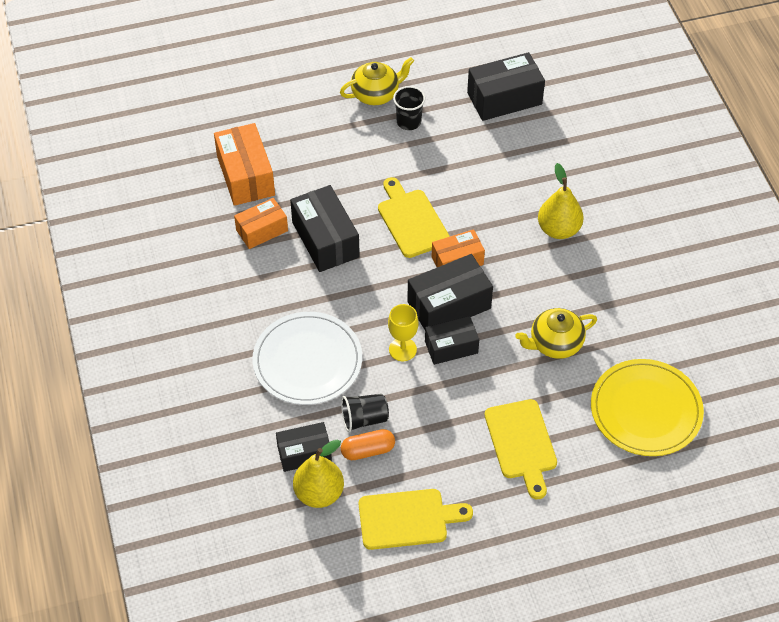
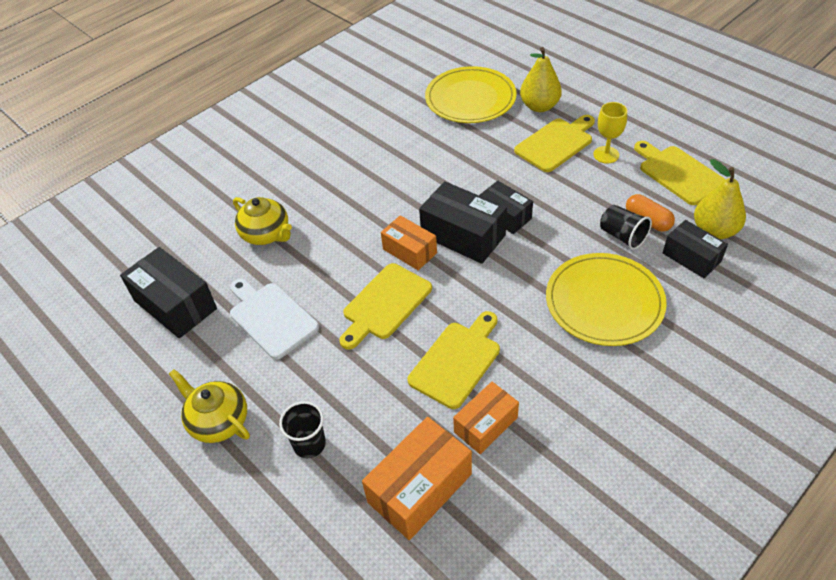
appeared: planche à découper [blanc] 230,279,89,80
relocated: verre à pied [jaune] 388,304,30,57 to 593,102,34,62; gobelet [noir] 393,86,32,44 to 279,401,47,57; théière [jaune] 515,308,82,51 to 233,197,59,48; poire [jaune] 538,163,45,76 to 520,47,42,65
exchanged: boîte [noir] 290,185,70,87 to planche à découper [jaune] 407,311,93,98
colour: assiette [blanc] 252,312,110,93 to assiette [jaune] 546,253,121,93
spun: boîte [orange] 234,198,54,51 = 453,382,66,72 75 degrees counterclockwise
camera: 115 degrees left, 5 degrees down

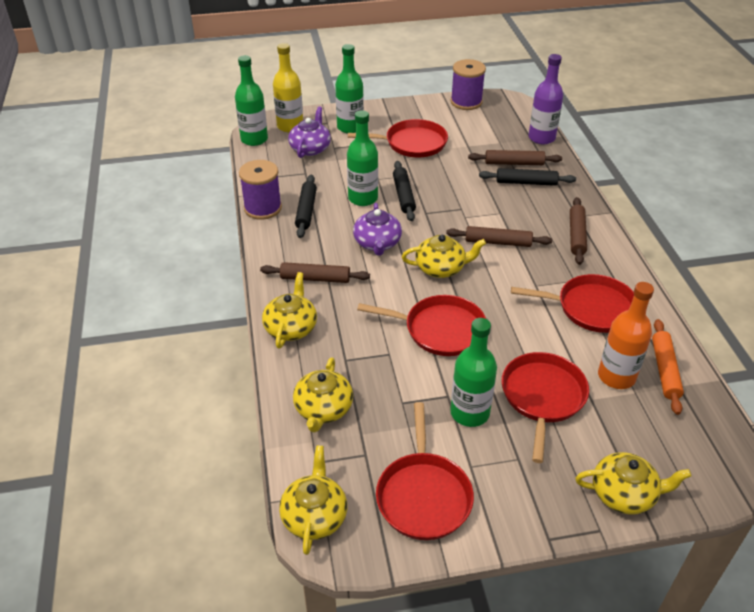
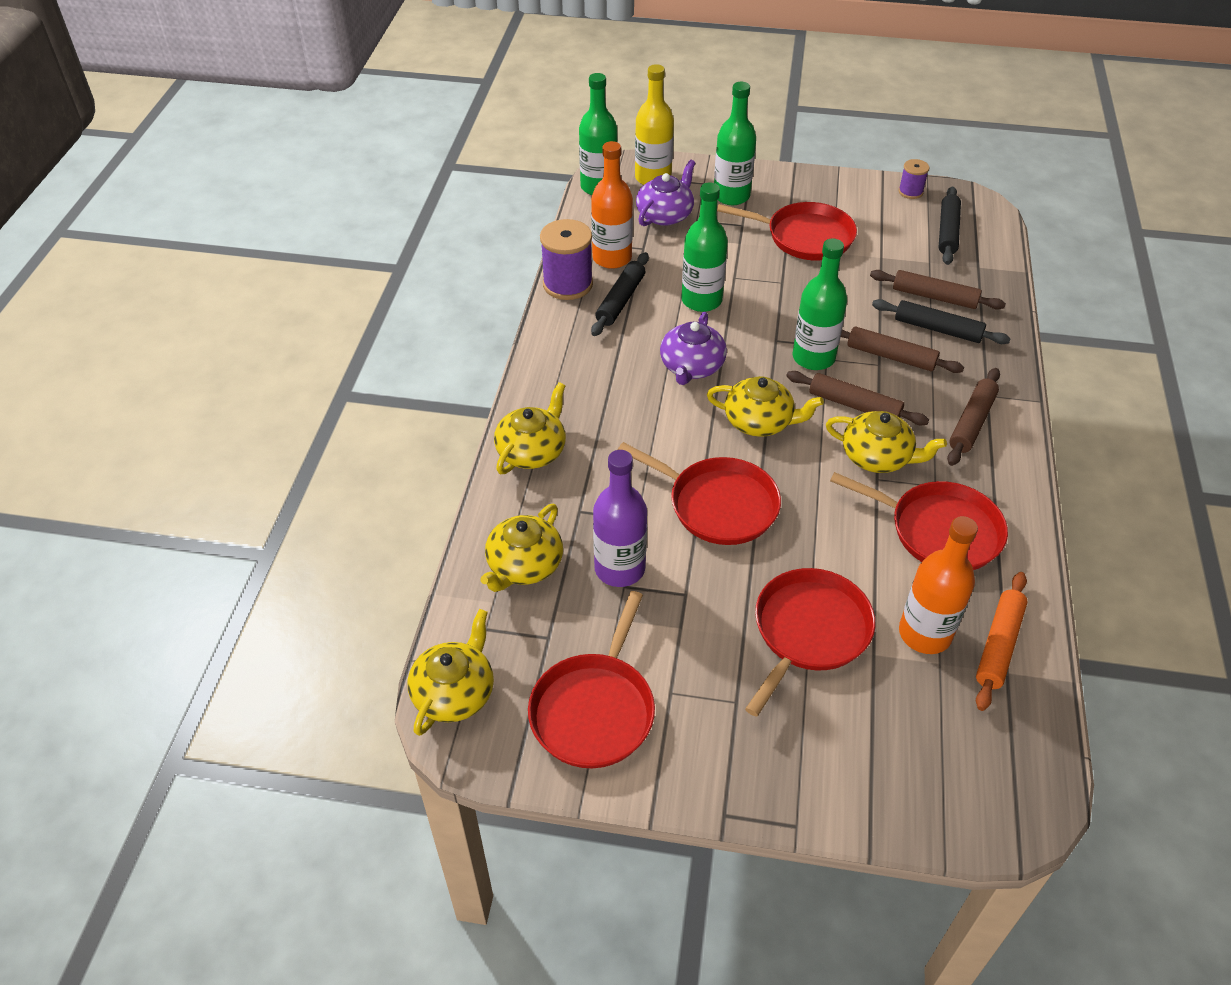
appeared: bouteille [orange] 591,141,42,128
relocated: rouleau à pâtisserie [marron] 260,262,110,21 to 841,327,123,46; rouleau à pâtisserie [noir] 393,161,23,60 to 939,186,22,79; bouteille [vert] 450,318,47,109 to 793,239,54,131; bouteille [violet] 528,54,35,90 to 593,450,54,137; théière [jaune] 575,452,117,63 to 826,411,121,62
size: bobine [violet] 451,59,35,51 = 898,159,31,40 x0.54
camera: 20 degrees right, 5 degrees up

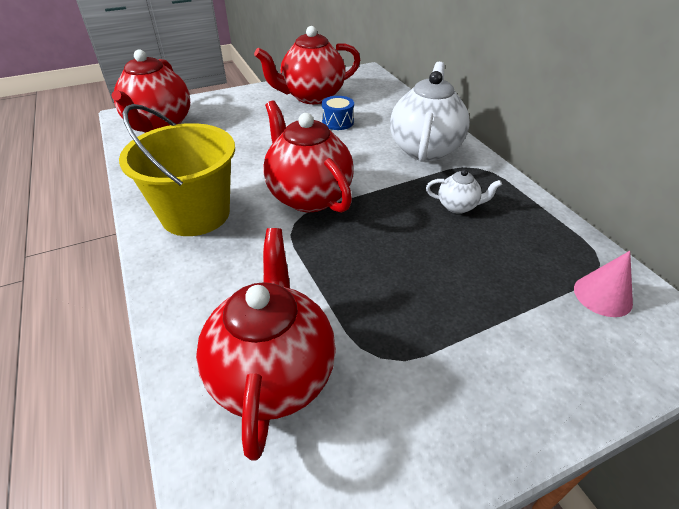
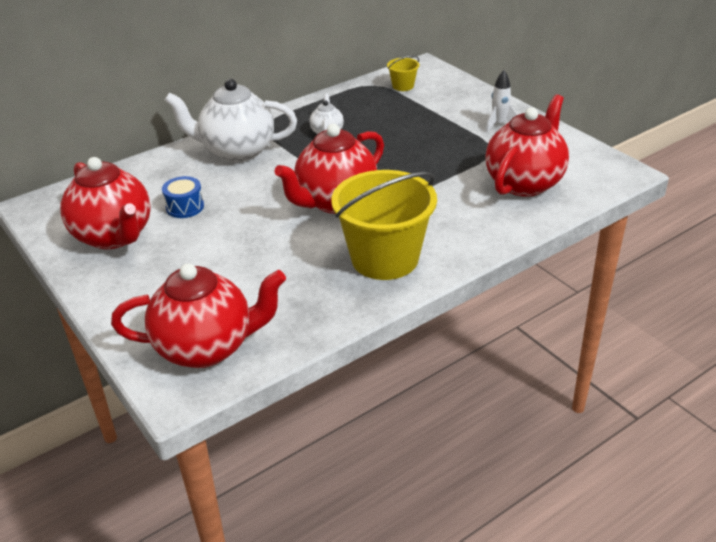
appeared: fusée [blanc] 486,70,32,62
exchanged: cône [rose] 574,251,59,66 to seau [jaune] 387,56,32,35
spun: théière [rouge] 196,228,140,233 = 485,94,84,103 135 degrees clockwise
camera: 100 degrees left, 5 degrees down

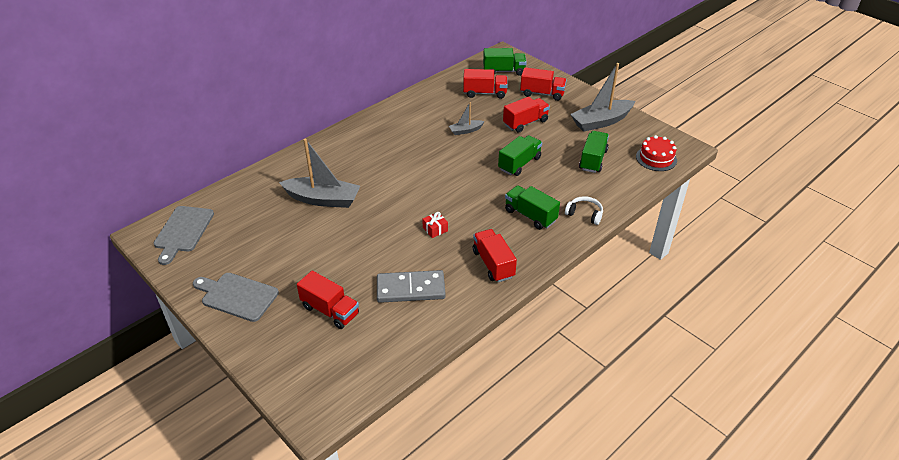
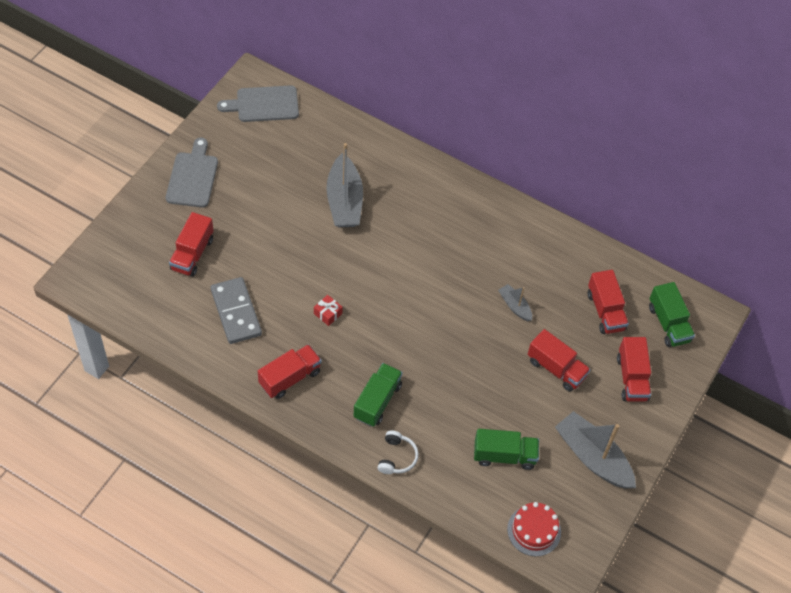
missing: camion [vert] 498,135,44,41
camera: 70 degrees right, 15 degrees up

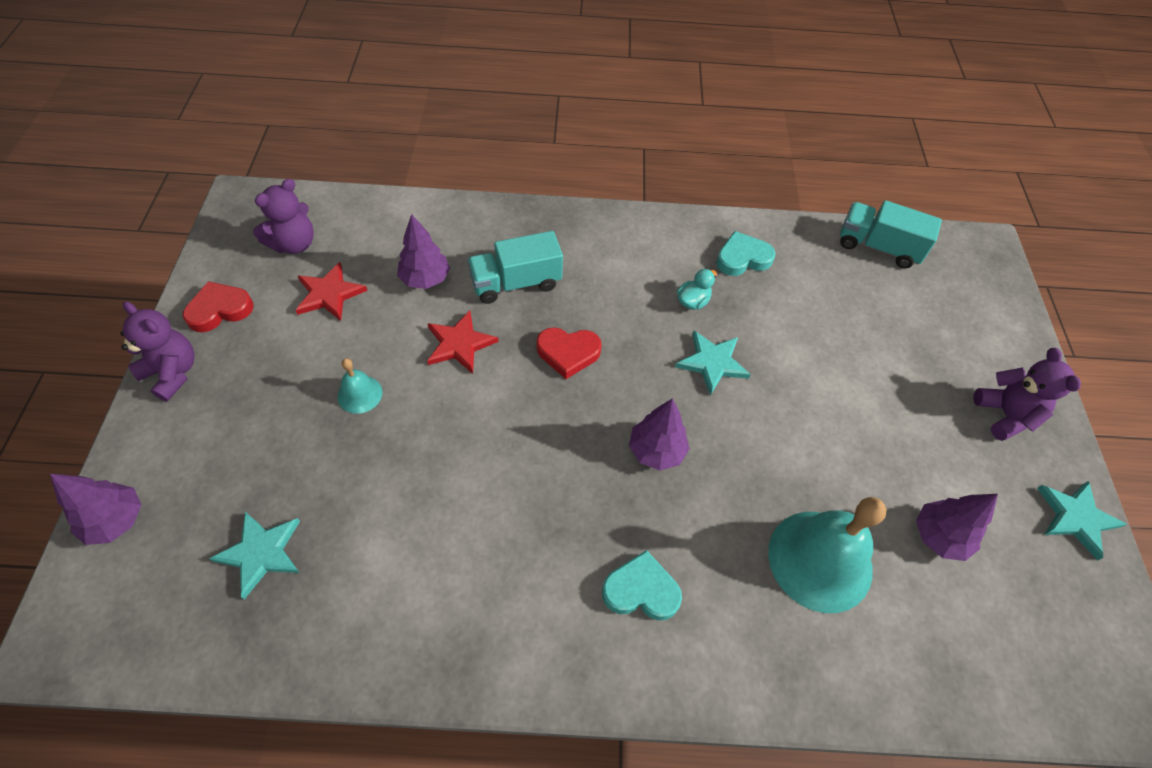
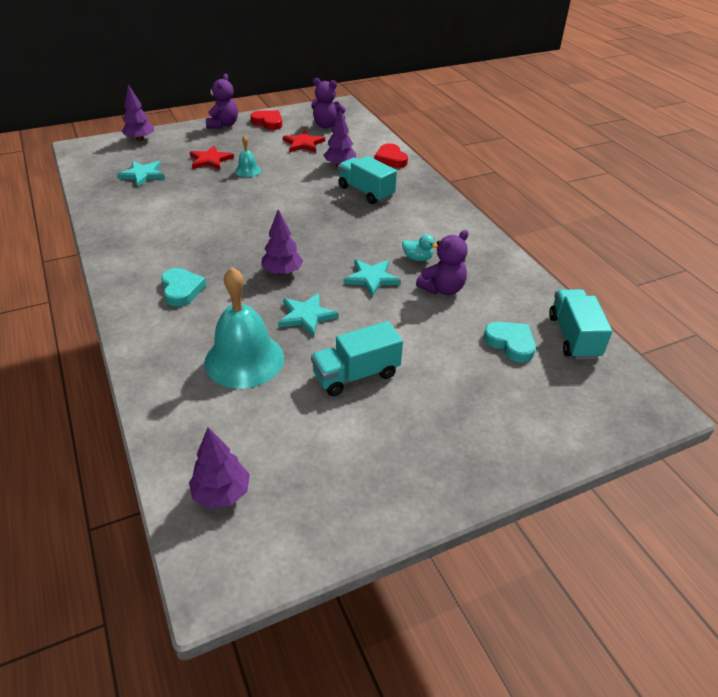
appeared: camion [turquoise] 311,321,92,75
relocated: étoile [rouge] 427,311,72,63 to 190,145,44,25; cœur [rouge] 537,327,65,52 to 374,143,34,25; cœur [turquoise] 716,231,60,45 to 483,322,53,41; arbre [violet] 916,494,82,67 to 189,427,61,82; ours en peluche [violet] 973,348,108,93 to 416,230,53,65; étoile [turquoise] 1037,481,90,79 to 278,293,61,44
camera: 65 degrees right, 15 degrees down

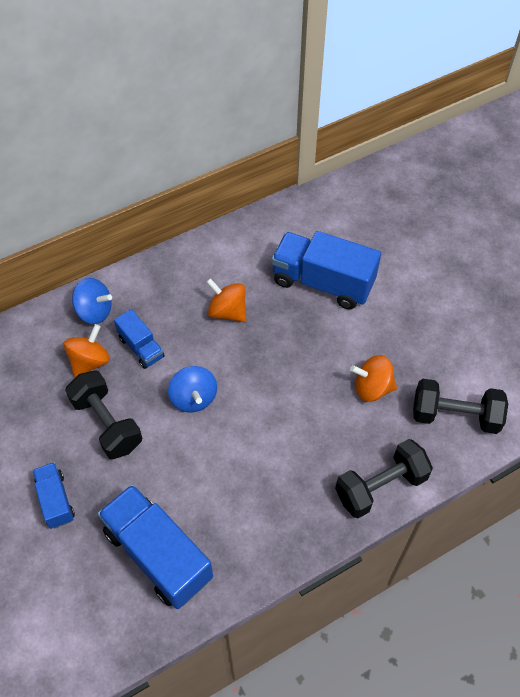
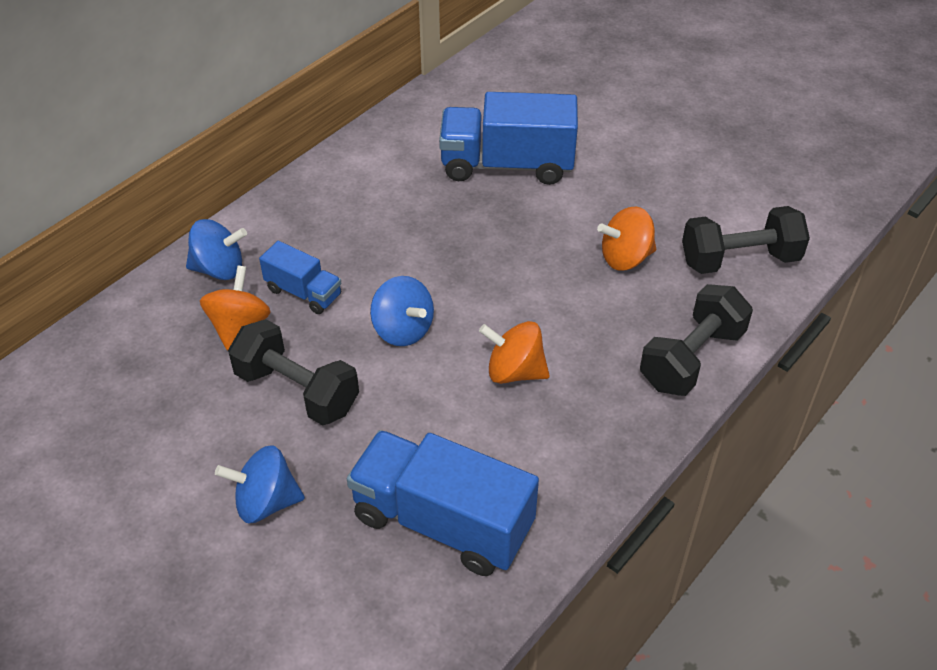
relocated: toupie [orange] 206,278,40,44 to 479,321,71,63
exchanged: camion [bleu] 33,462,42,67 to toupie [bleu] 215,446,90,77
camera: 20 degrees left, 10 degrees down

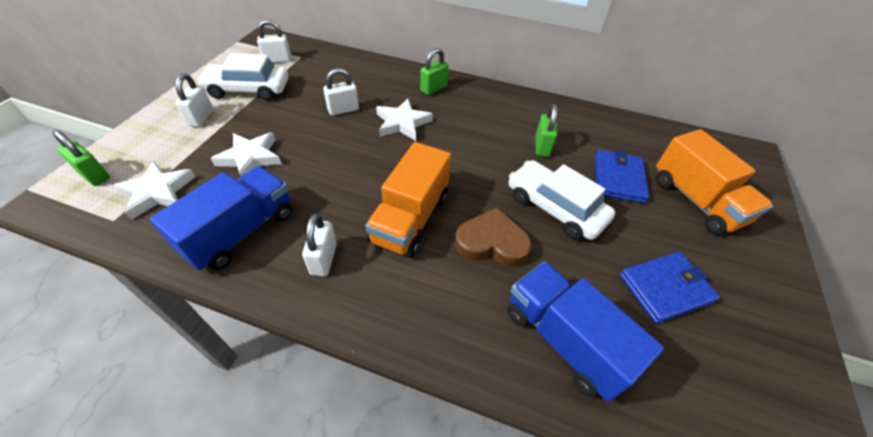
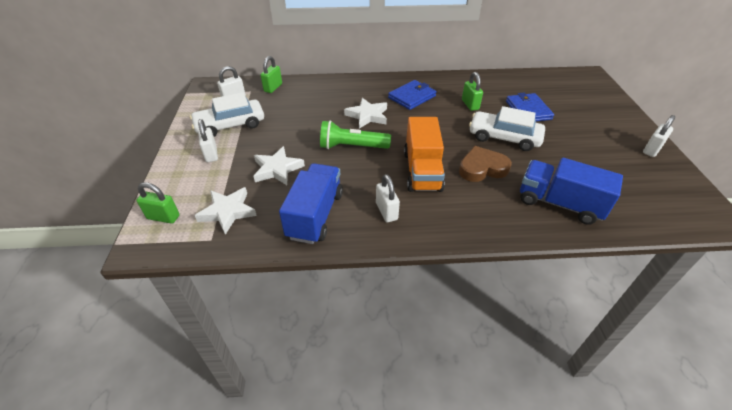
missing: camion [orange] 656,129,117,106
appeared: lampe de poche [vert] 320,120,71,29
relocated: cadenas [blanc] 323,68,36,48 to 643,115,32,42; cadenas [vert] 420,48,29,47 to 261,56,21,37; portefeuille [bleu] 620,252,100,72 to 388,80,49,30
camera: 20 degrees left, 5 degrees down

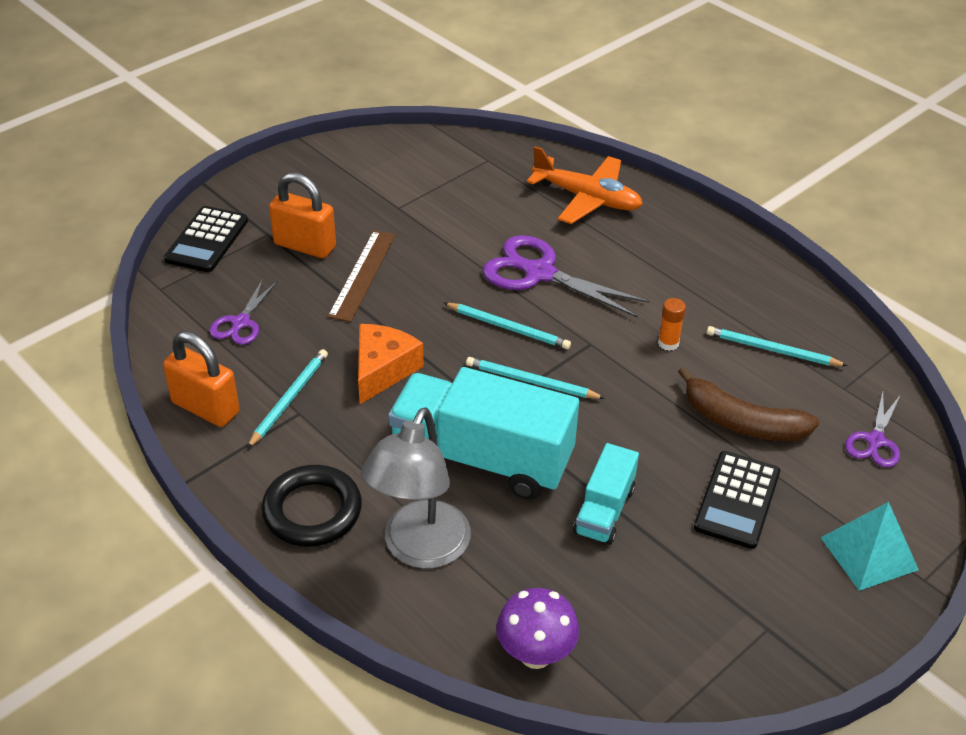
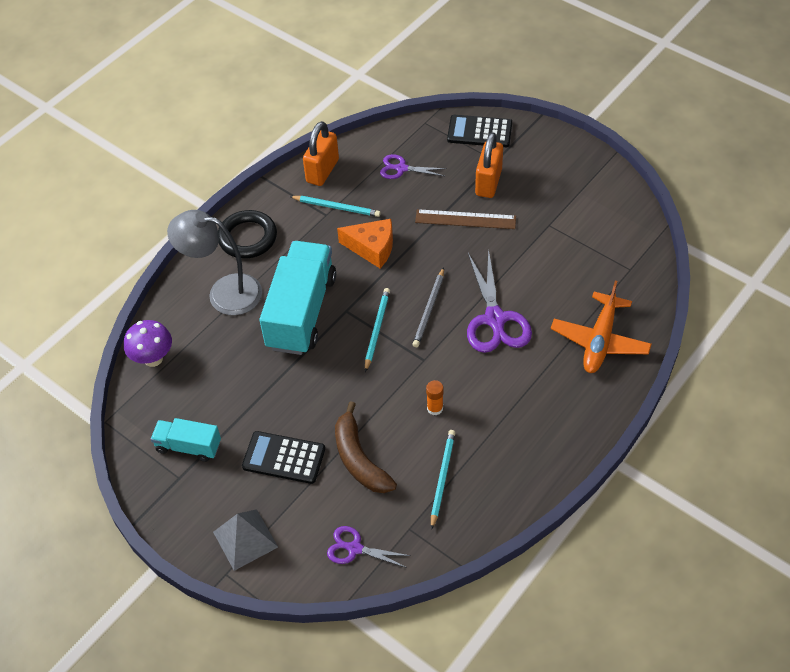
relocated: camion [turquoise] 573,443,66,102 to 151,418,70,44
colour: crayon [turquoise] 444,303,127,46 to crayon [gris] 412,268,32,79; pyramide [turquoise] 820,502,99,89 to pyramide [gris] 213,509,65,62
spun: ciseaux [violet] 483,235,167,83 = 467,249,65,104 150 degrees clockwise; banane [marron] 678,367,141,74 = 335,401,62,92 45 degrees counterclockwise
camera: 85 degrees right, 10 degrees up

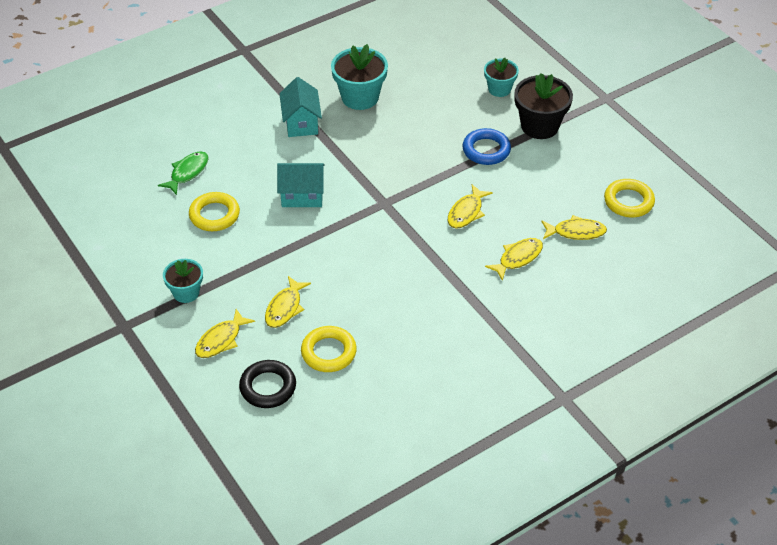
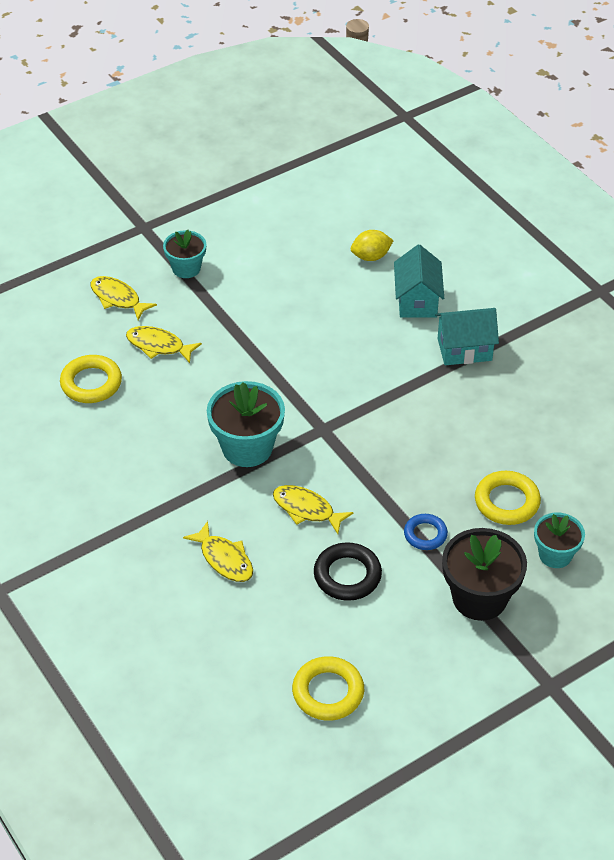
missing: poisson [jaune] 541,215,66,25
relocated: anneau [jaune] 189,192,51,39 to 475,471,66,54; anneau [noir] 239,360,57,48 to 314,542,68,59; maison [turquoise] 277,163,48,44 to 394,245,50,73; pot de fleurs [turquoise] 331,44,57,66 to 207,381,78,86
exchanged: poisson [vert] 158,151,51,44 to citron [jaune] 351,230,43,31
size: anneau [bleu] 462,128,49,37 = 404,514,44,36 x0.65
camera: 90 degrees right, 0 degrees up

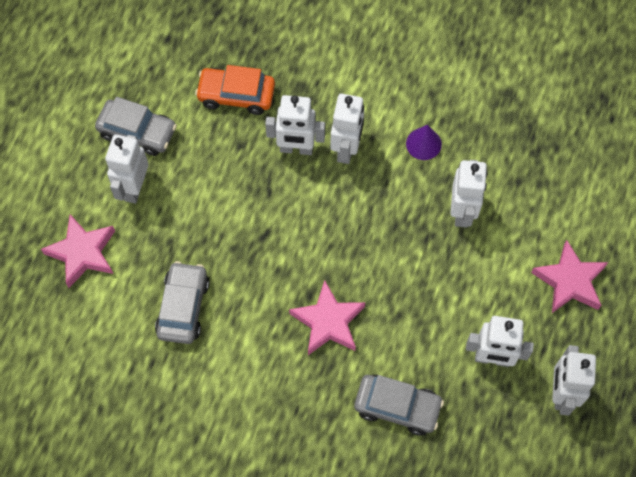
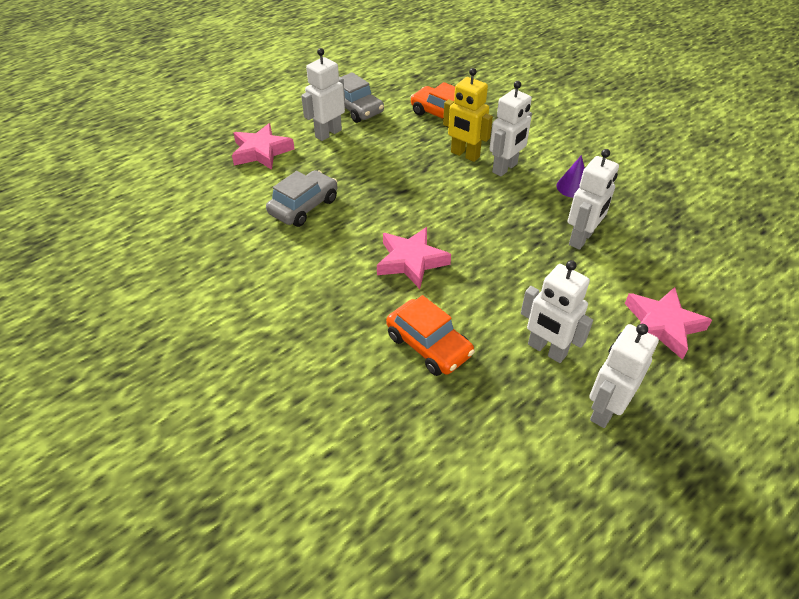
colour: robot [blanc] 265,95,60,60 to robot [jaune] 443,68,50,94; voiture [gris] 354,375,90,61 to voiture [orange] 386,295,89,81
camera: 30 degrees right, 20 degrees down

